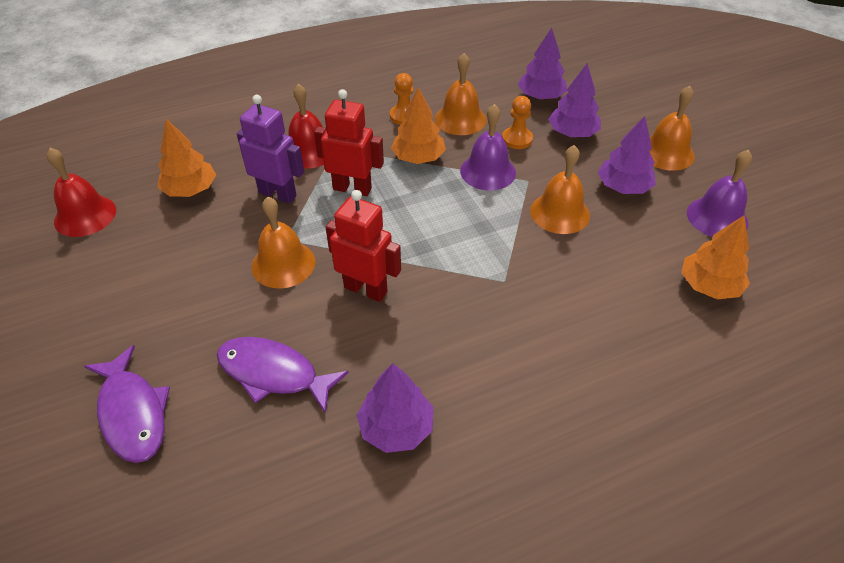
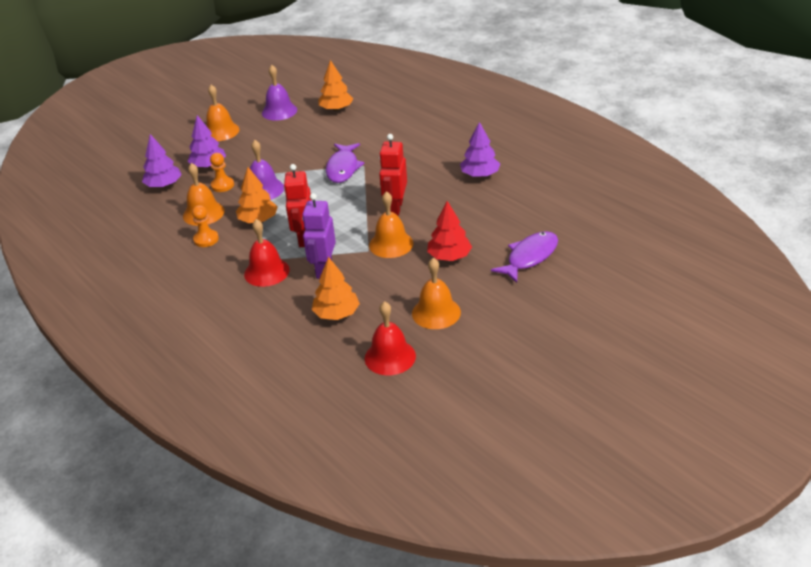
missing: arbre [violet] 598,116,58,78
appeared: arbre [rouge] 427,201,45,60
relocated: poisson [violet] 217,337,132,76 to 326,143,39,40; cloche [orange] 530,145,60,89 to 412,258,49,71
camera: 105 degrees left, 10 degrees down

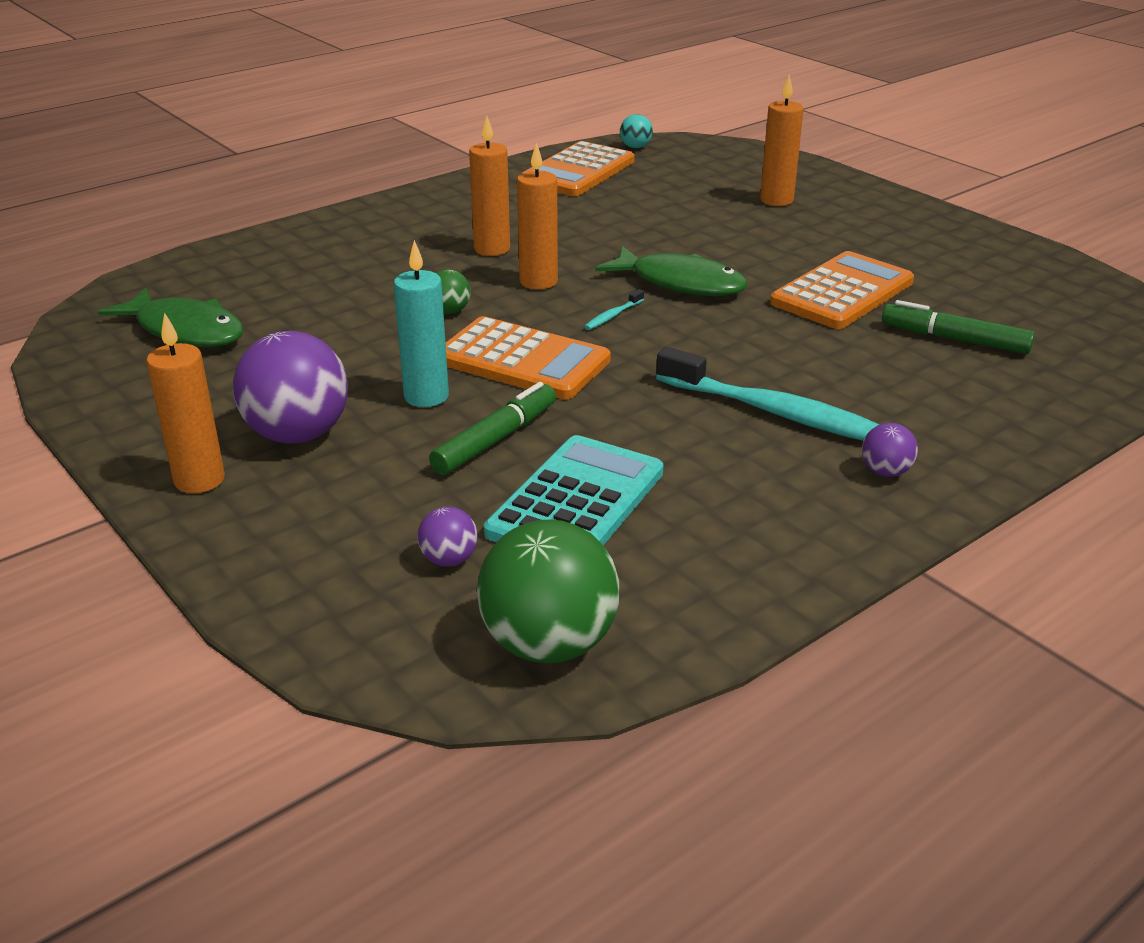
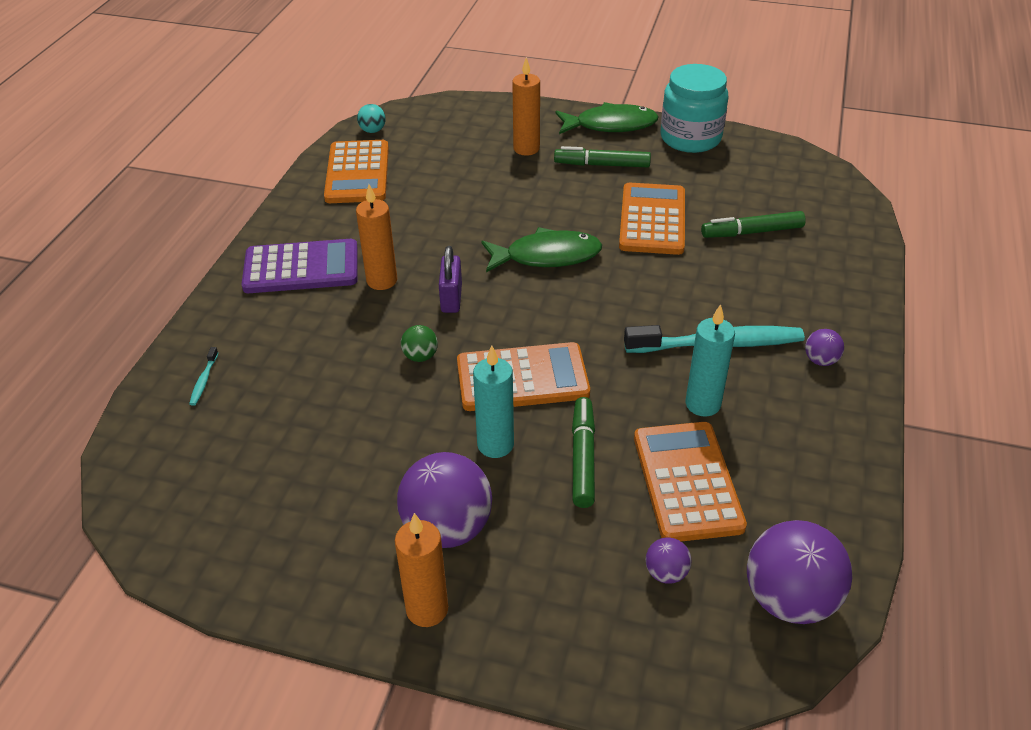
appeared: calculatrice [violet] 241,239,117,54; feutre [vert] 554,146,97,21; bocal [turquoise] 661,64,68,89; bougie [turquoise] 686,304,49,112
relocated: poisson [vert] 98,287,146,60 to 555,102,104,32; brosse à dents [turquoise] 584,289,60,41 to 189,347,29,59
exchanged: bougie [orange] 517,143,41,146 to cadenas [violet] 439,246,23,67
colour: balle [vert] 477,519,142,144 to balle [violet] 747,520,105,104; calculatrice [turquoise] 484,435,179,110 to calculatrice [orange] 634,422,113,119
camera: 35 degrees left, 10 degrees up

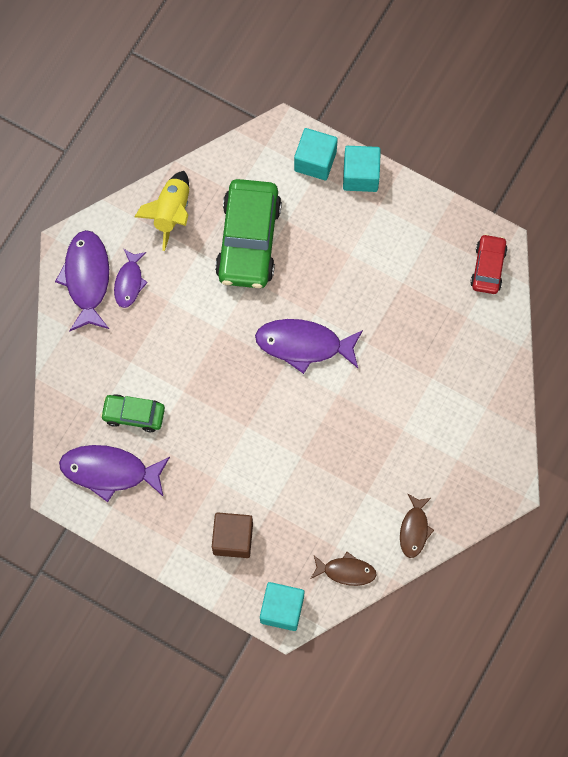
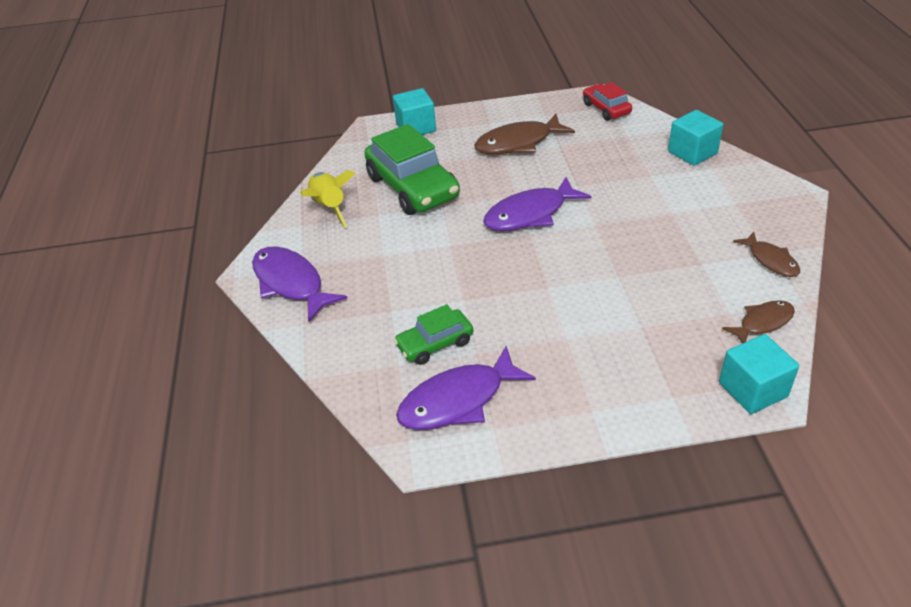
missing: poisson [violet] 114,249,34,59; cube [marron] 212,512,41,46
appeared: poisson [marron] 474,114,101,40
relocated: cube [turquoise] 343,146,38,46 to 668,110,55,56
camera: 35 degrees left, 30 degrees down

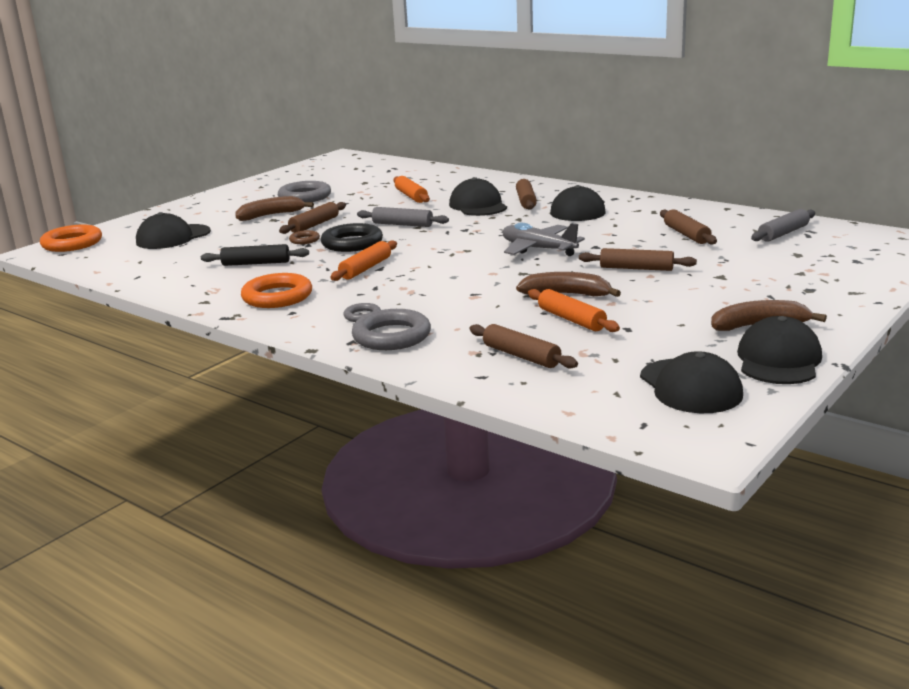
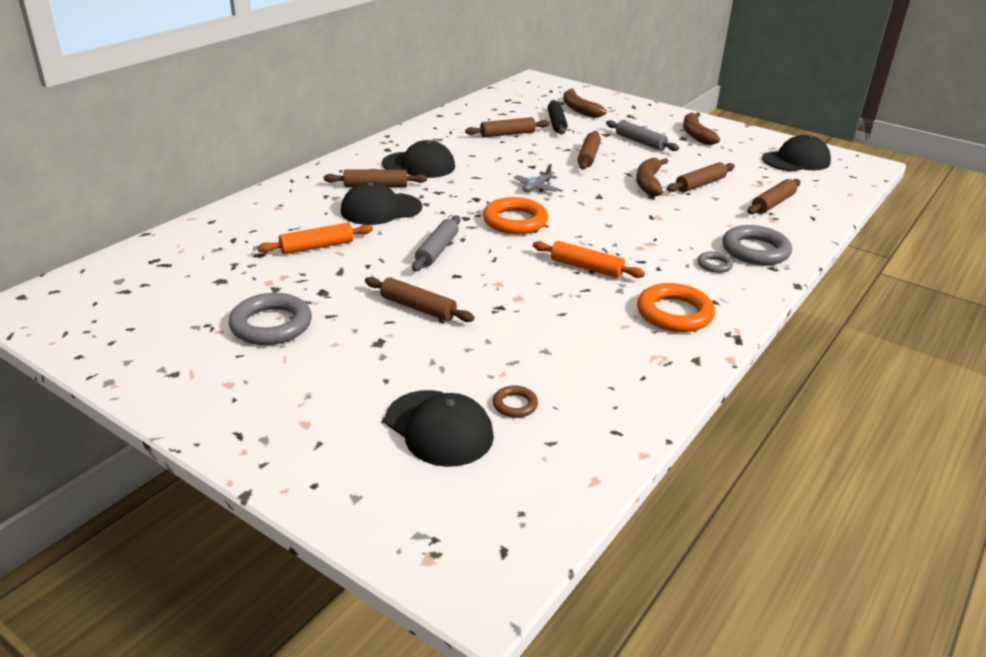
missing: anneau [noir] 321,223,62,29; casquette [noir] 737,316,85,68
relocated: anneau [orange] 40,224,62,28 to 483,197,65,37; rouleau à pâtisserie [noir] 201,244,108,22 to 548,100,20,35; banane [marron] 236,196,78,25 to 563,88,44,30; anneau [marron] 289,230,31,14 to 493,386,45,32; rouleau à pâtisserie [gris] 751,209,64,33 to 606,120,73,31
colour: rouleau à pâtisserie [orange] 528,289,92,43 to rouleau à pâtisserie [marron] 667,162,68,30
size: avion [gris] 503,223,82,33 = 514,164,46,28 x0.57
camera: 95 degrees left, 10 degrees up

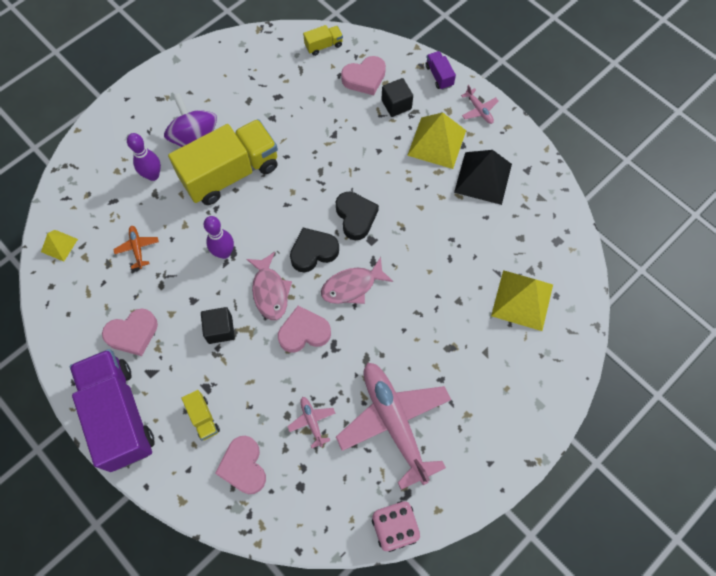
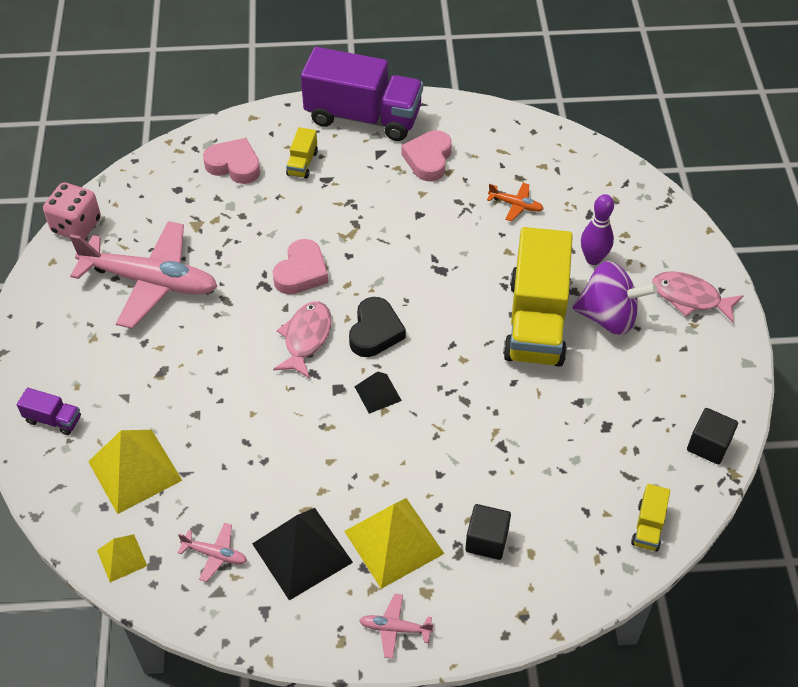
missing: quille [violet] 204,216,30,43; cœur [rose] 341,56,45,39
relocated: pyramide [jaune] 41,230,37,31 to 97,534,50,48; cube [noir] 201,307,34,37 to 687,408,51,57; poisson [rose] 246,252,46,68 to 652,271,92,52; avion [rose] 287,397,49,51 to 178,523,69,59; camion [violet] 425,51,31,39 to 17,388,64,47
exchanged: cœur [noir] 336,191,43,49 to pyramide [noir] 354,371,48,43
spun: camion [jaune] 182,390,38,50 = 286,127,32,52 90 degrees counterclockwise
camera: 130 degrees right, 15 degrees down

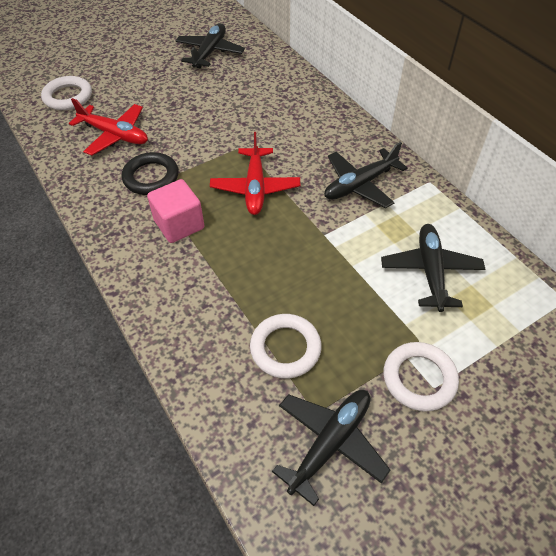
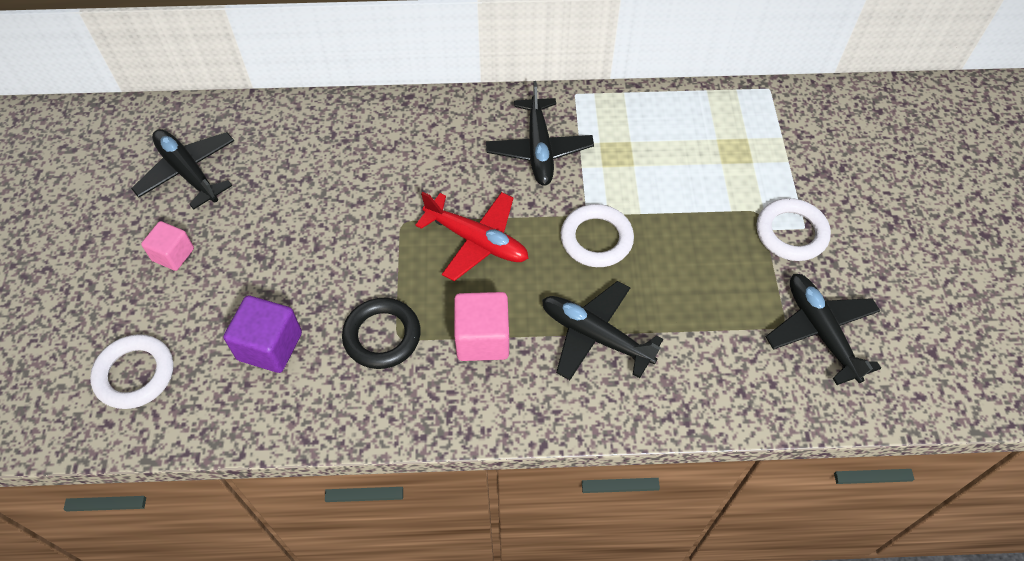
appeared: cube [rose] 141,221,53,50
relocated: anneau [blanc] 250,314,72,65 to 561,204,73,63; avion [noir] 381,224,104,88 to 542,281,121,99
exchanged: avion [rouge] 69,98,79,58 to cube [violet] 223,296,79,77
camera: 60 degrees left, 5 degrees up

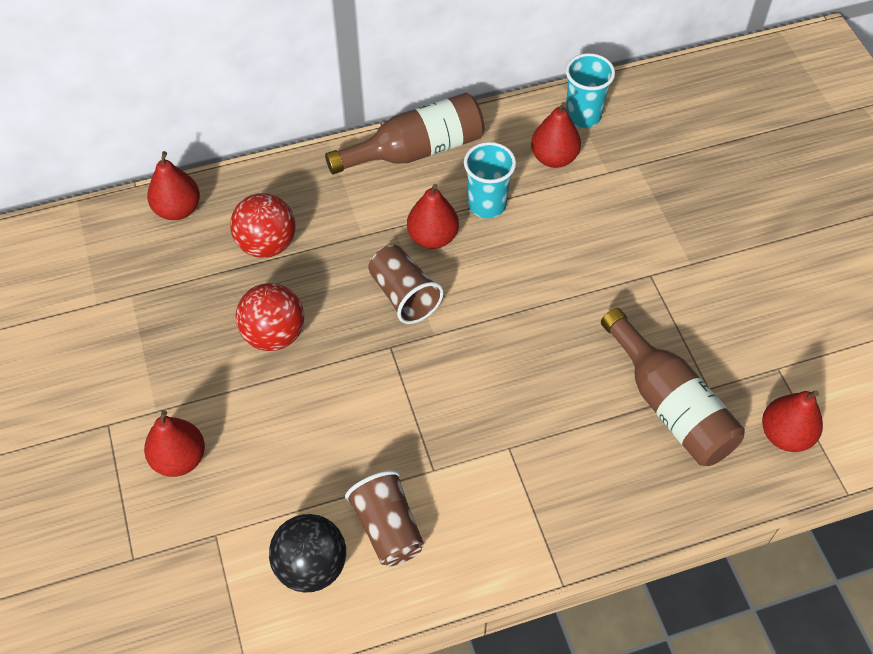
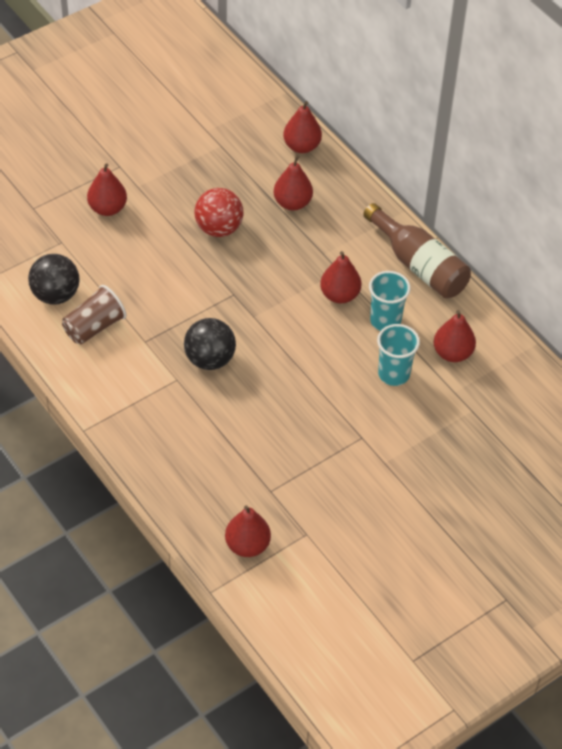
missing: gobelet [marron] 368,245,76,79; bouteille [marron] 601,308,144,158
appeared: balle [noir] 184,318,52,52
relocated: gobelet [turquoise] 566,53,49,75 to 377,324,43,62
exchanged: balle [rouge] 230,193,65,65 to poire [rouge] 273,155,40,56
camera: 70 degrees right, 5 degrees down

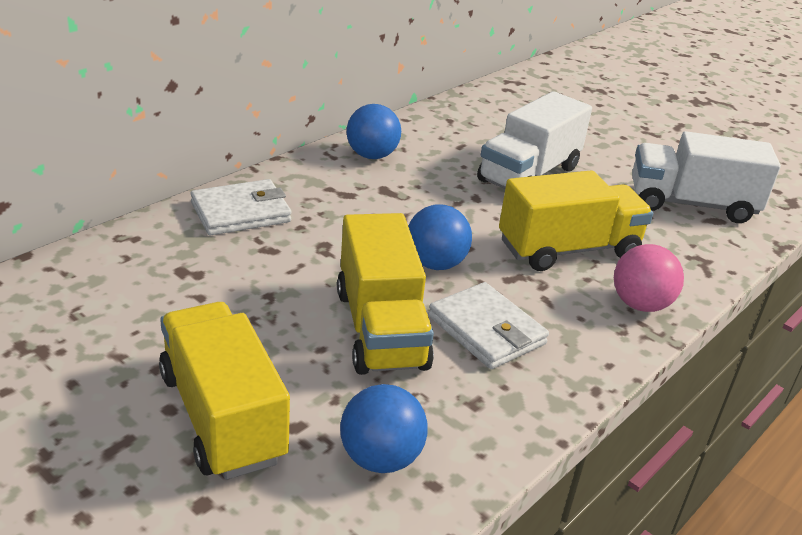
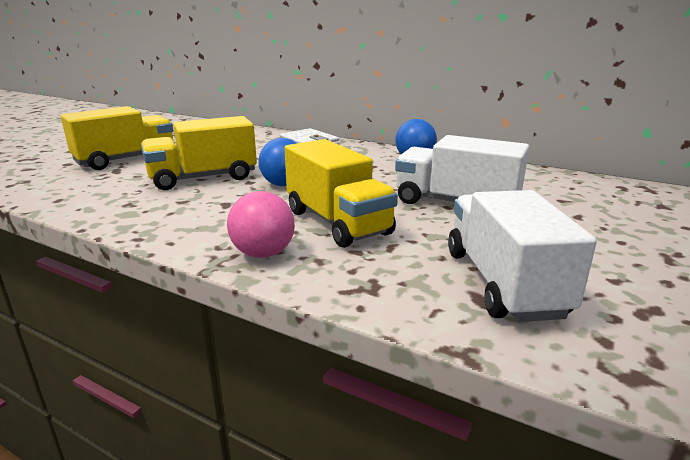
missing: balle [bleu] 340,384,88,89; portefeuille [blanc] 428,282,121,87
camera: 80 degrees right, 10 degrees down

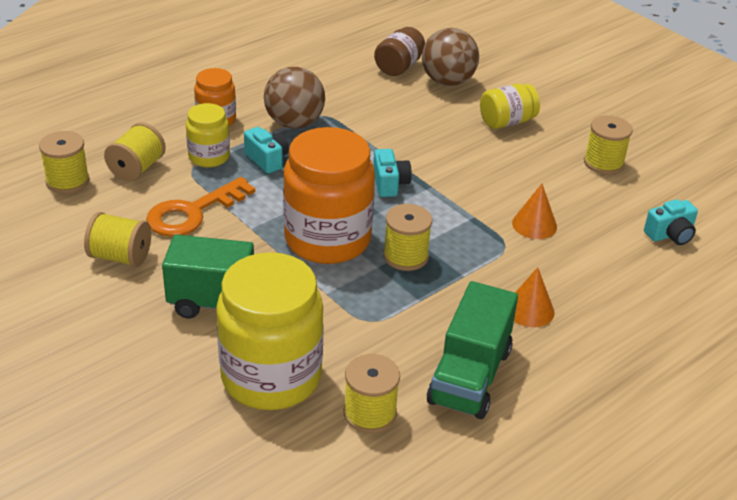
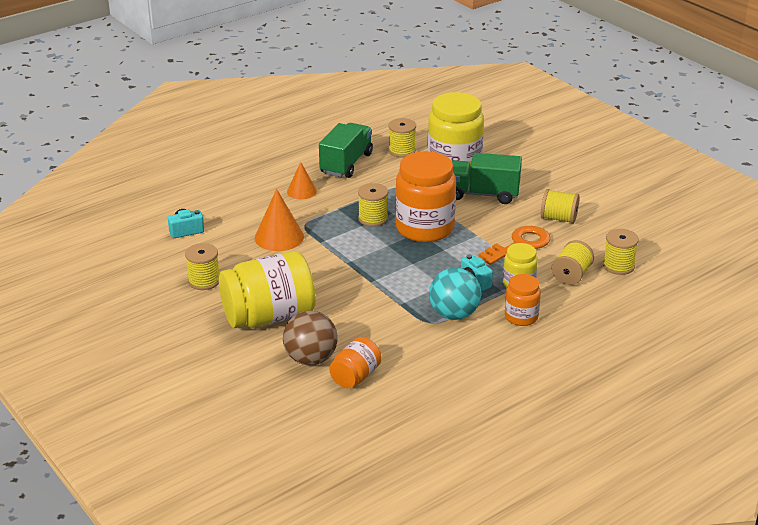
missing: appareil photo [turquoise] 373,149,39,48
colour: balle [marron] 264,67,61,62 to balle [turquoise] 429,268,52,52; bocal [marron] 374,27,51,49 to bocal [orange] 329,337,53,51
size: bocal [jaune] 480,84,60,45 = 219,251,97,77 x1.92; cône [orange] 512,184,45,55 = 255,189,49,62 x1.56
camera: 175 degrees left, 5 degrees down

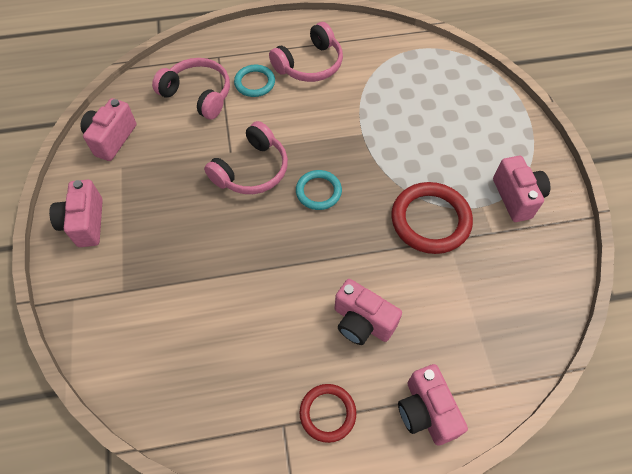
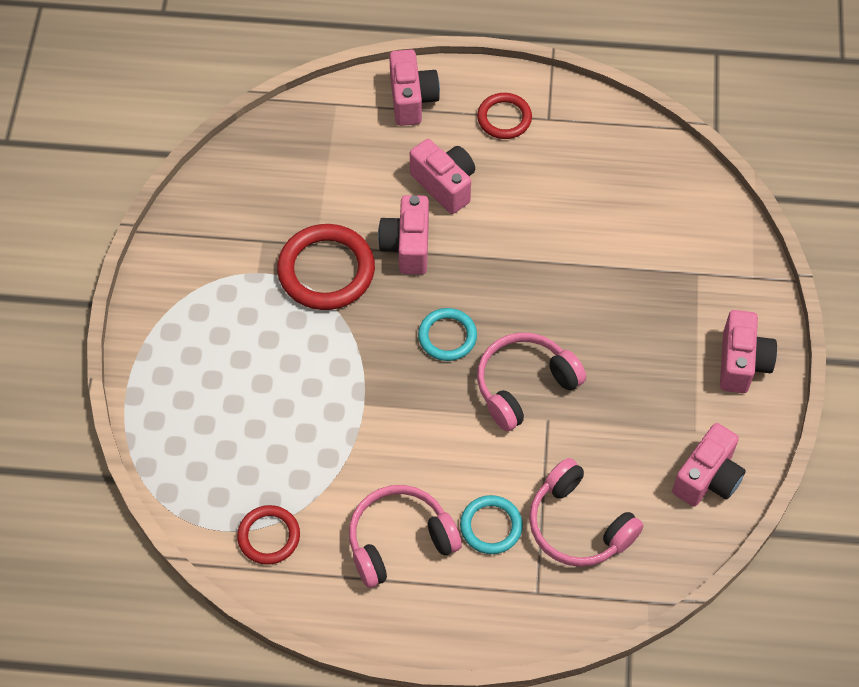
appeared: anneau [rouge] 237,505,63,60
relocated: appareil photo [rose] 493,156,57,66 to 378,195,51,79
camera: 165 degrees left, 0 degrees up

